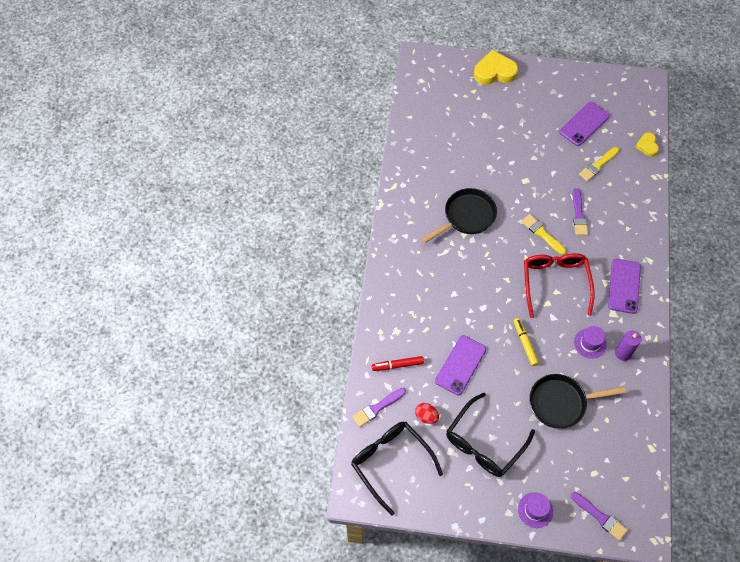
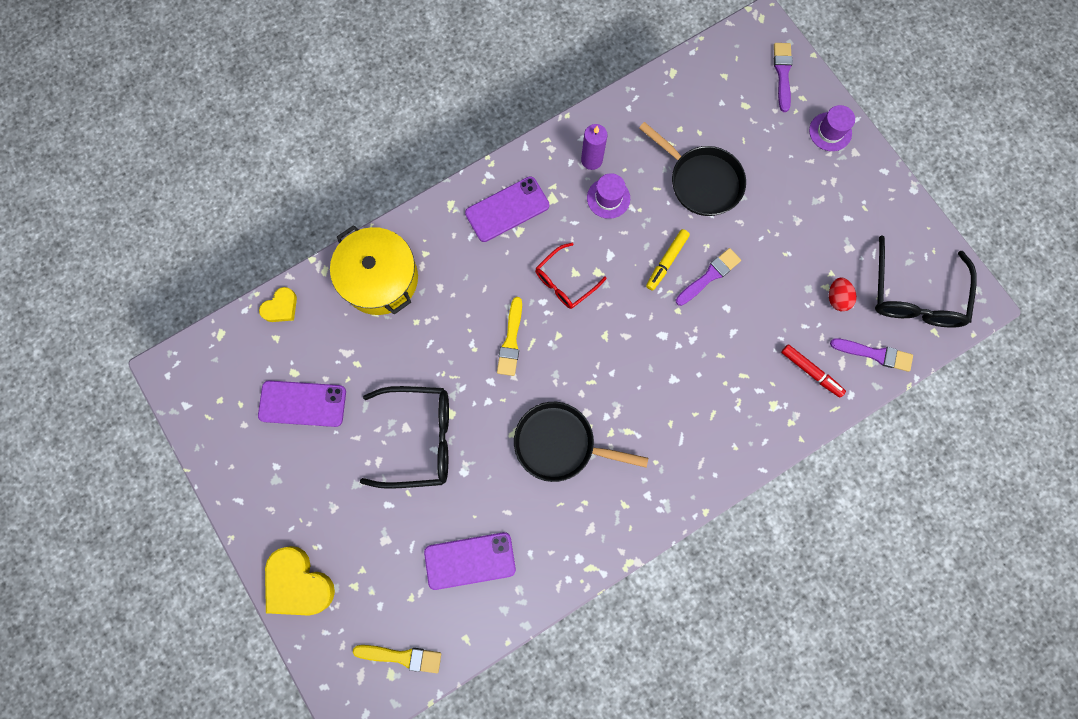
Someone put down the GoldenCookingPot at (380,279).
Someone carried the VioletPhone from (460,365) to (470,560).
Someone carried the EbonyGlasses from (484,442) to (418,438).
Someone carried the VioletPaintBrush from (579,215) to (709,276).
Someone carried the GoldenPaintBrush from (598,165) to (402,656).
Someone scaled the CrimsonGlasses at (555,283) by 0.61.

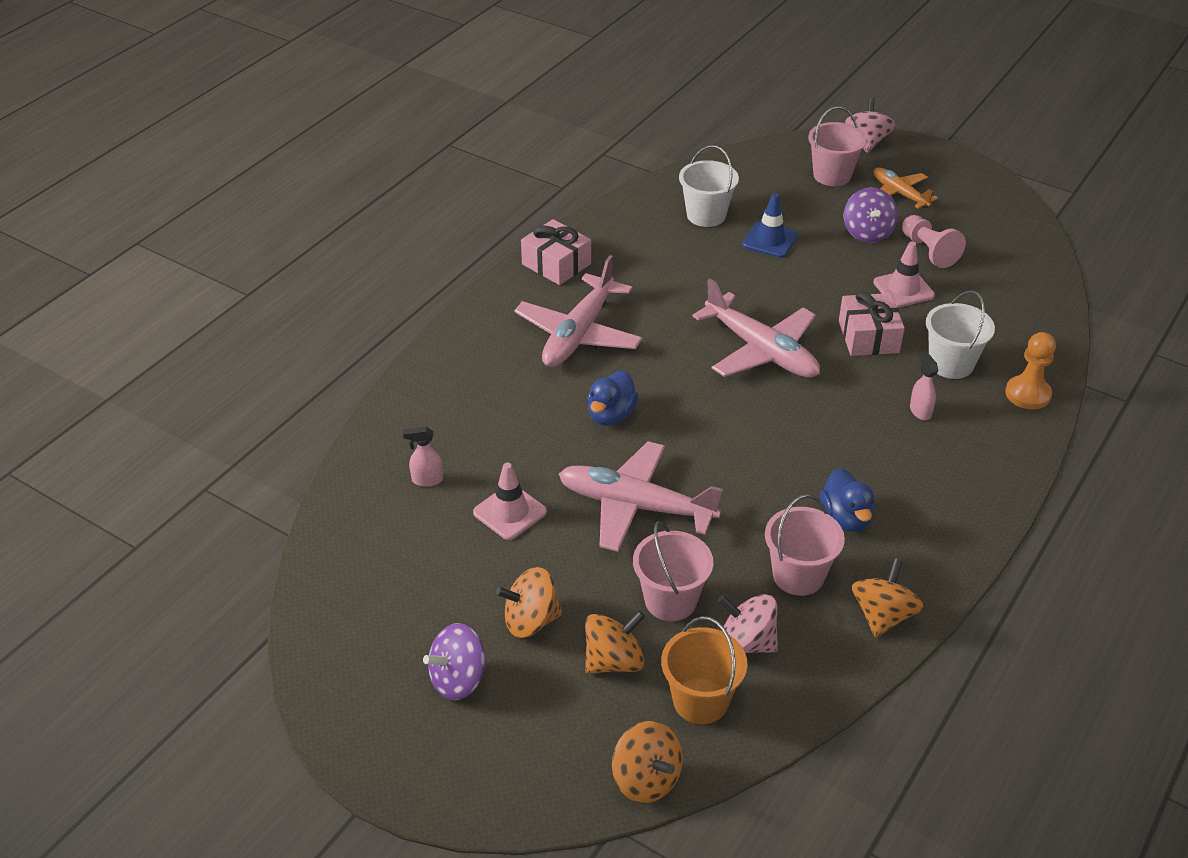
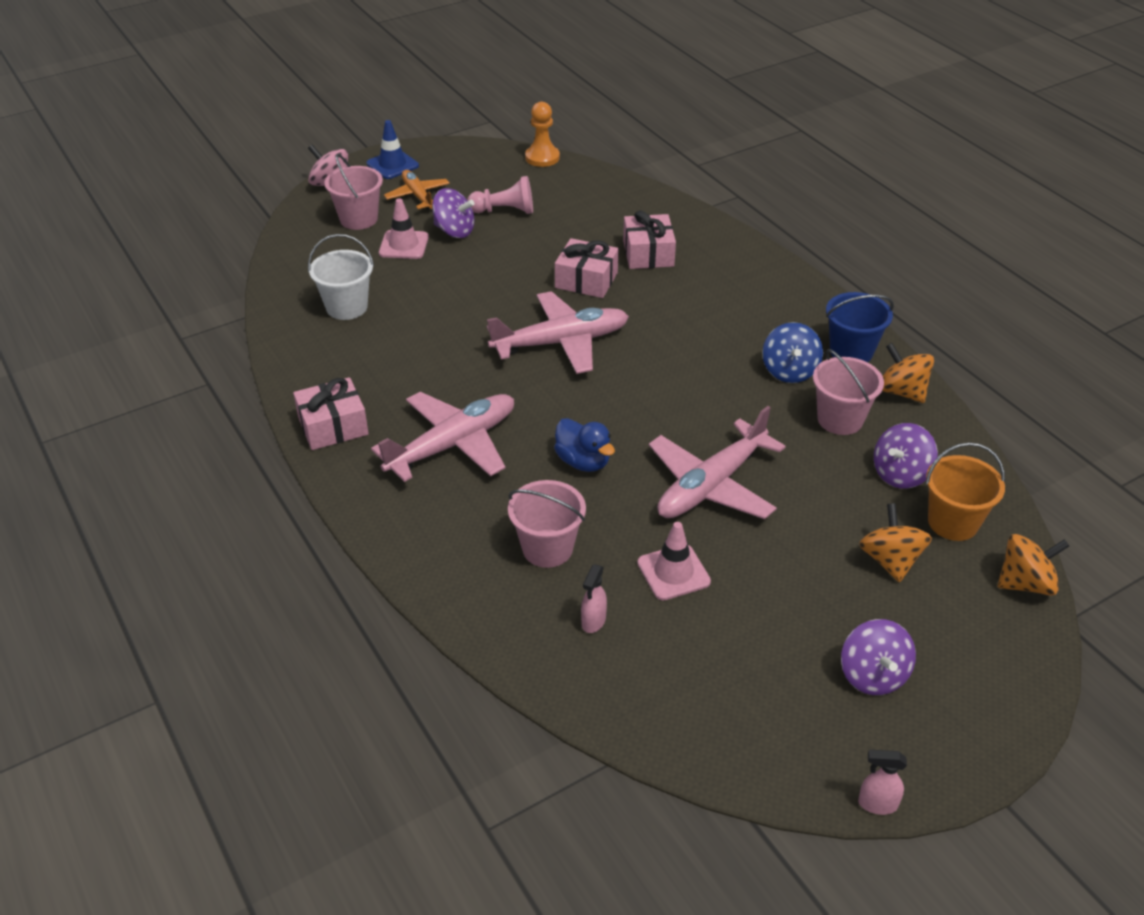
Someone took away the OrangeColouredToyTop at (530,620).
Someone put down the RoyalBluePail at (851,351).
Someone carried the RosePinkPail from (670,600) to (547,548).
Someone carried the RoyalBlueRoadCone from (770,240) to (392,165).
Someone carried the RosePinkRoadCone from (903,289) to (404,245).
Someone carried the RosePinkSprayBottle from (920,411) to (877,804).
Someone carried the OrangeColouredPawn from (1027,394) to (542,157).
Someone swapped the RoyalBlueRubberDuck at (846,518) for the RoyalBlueToyTop at (789,371).
Someone swapped the SnowWhitePail at (951,364) for the RosePinkWrappedGift at (648,253).
Someone repainted the RosePinkToyTop at (746,643), which became the VioletToyTop at (900,474).
Someone rotated the RosePinkPlane at (579,334) by 90 degrees counterclockwise.
Someone rotated the OrangeColouredPlane at (899,194) by 75 degrees clockwise.

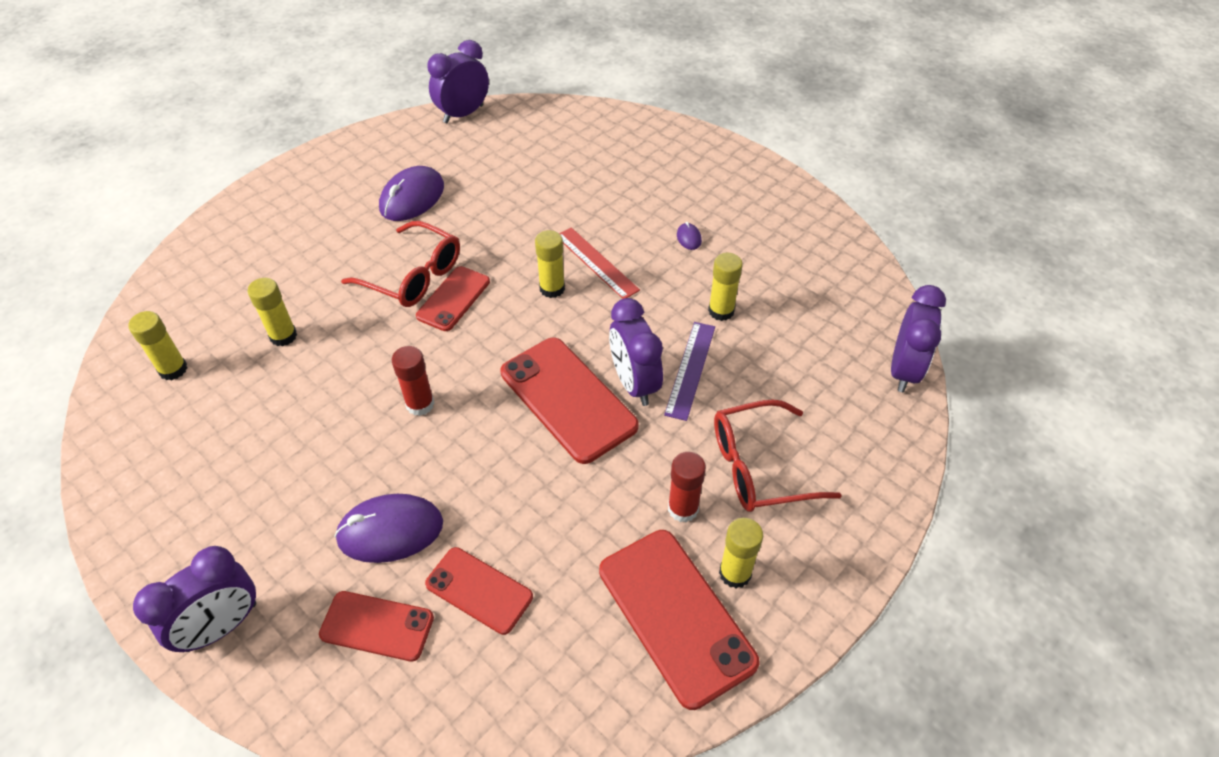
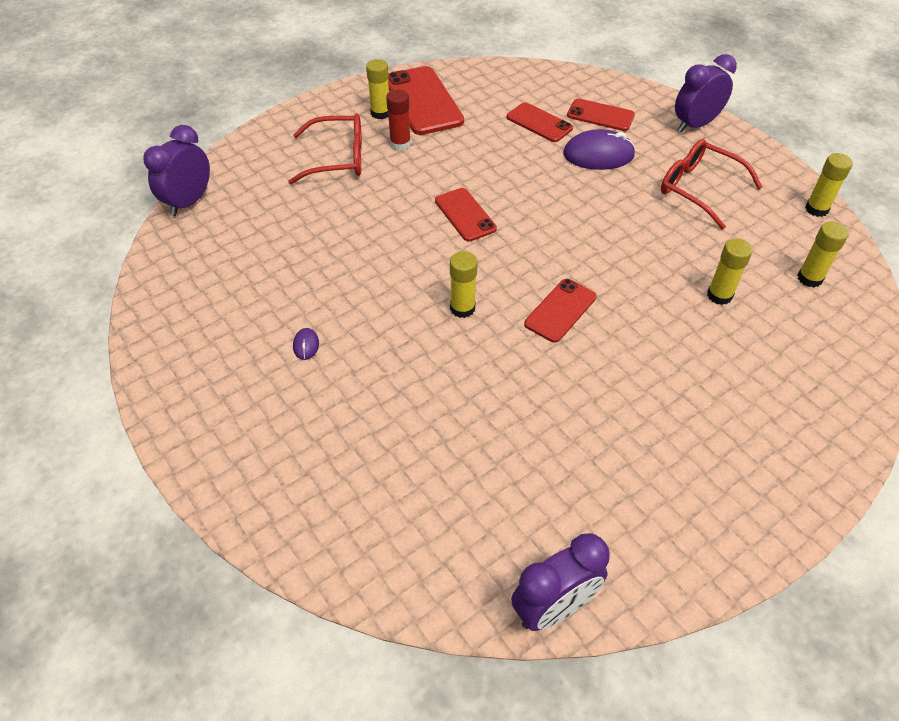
Someone took away the VioletPcMouse at (412,198).
Someone took away the CrimsonStickOfGlue at (420,404).
Someone took away the CrimsonRuler at (596,262).
Someone took away the VioletAlarmClock at (634,383).
Someone took away the VioletRuler at (690,369).
Someone carried the CrimsonGlasses from (413,276) to (699,189).
Someone carried the GoldenStickOfGlue from (721,311) to (816,209).
Someone scaled the CrimsonPhone at (568,399) by 0.60.

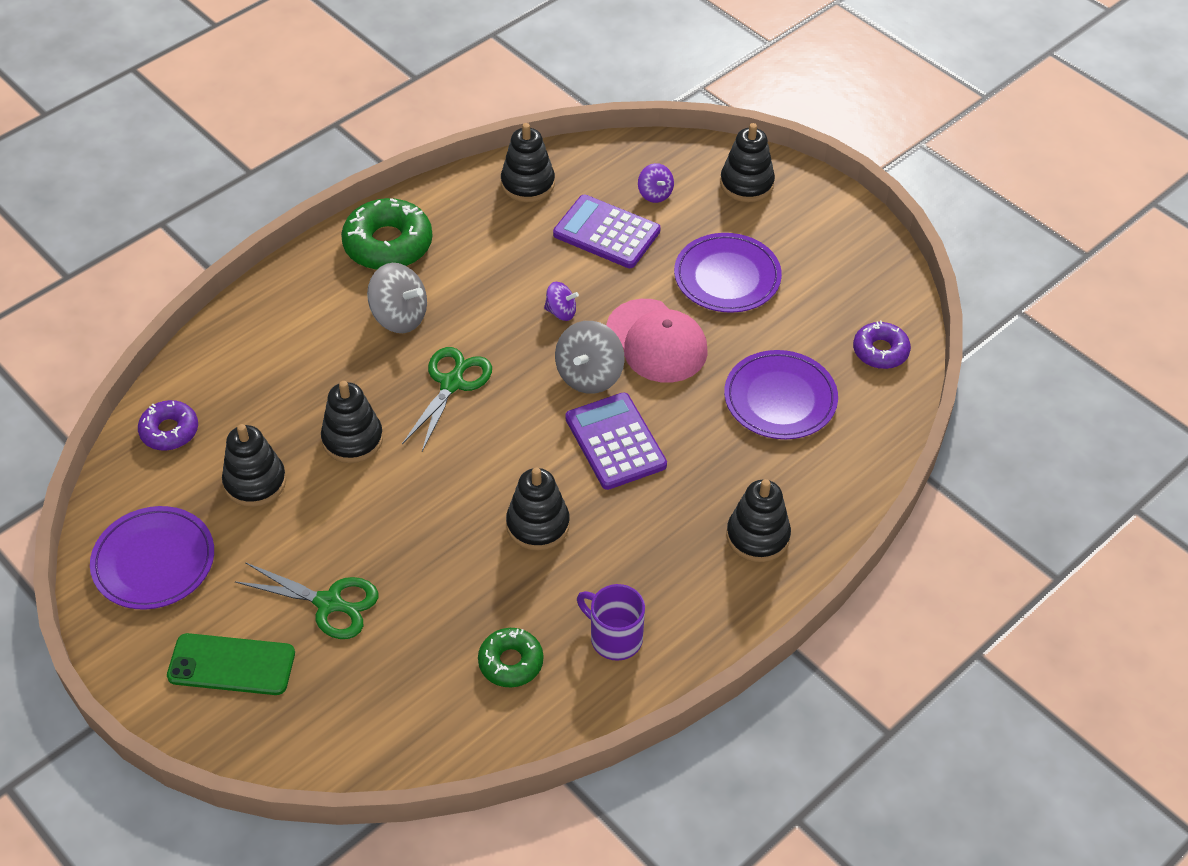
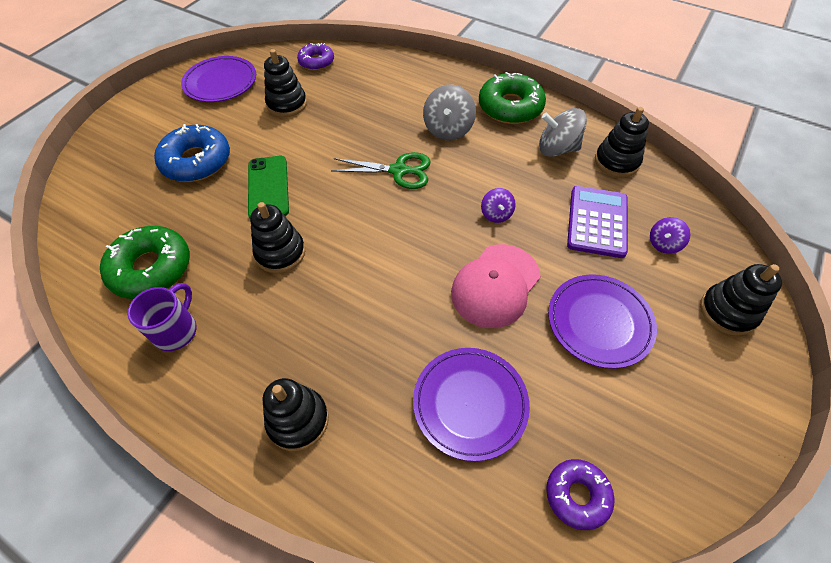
Someone took away the EbonyStackingToy at (352,439).
Someone took away the VioletCalculator at (615,442).
Someone carried the GreenPhone from (231,664) to (268,188).
Someone carried the GreyToyTop from (589,375) to (557,149).
Someone swapped the GreenPairOfScissors at (329,603) for the RoyalBlueDoughnut at (196,161).
Someone scaled the GreenDoughnut at (511,662) by 1.66.

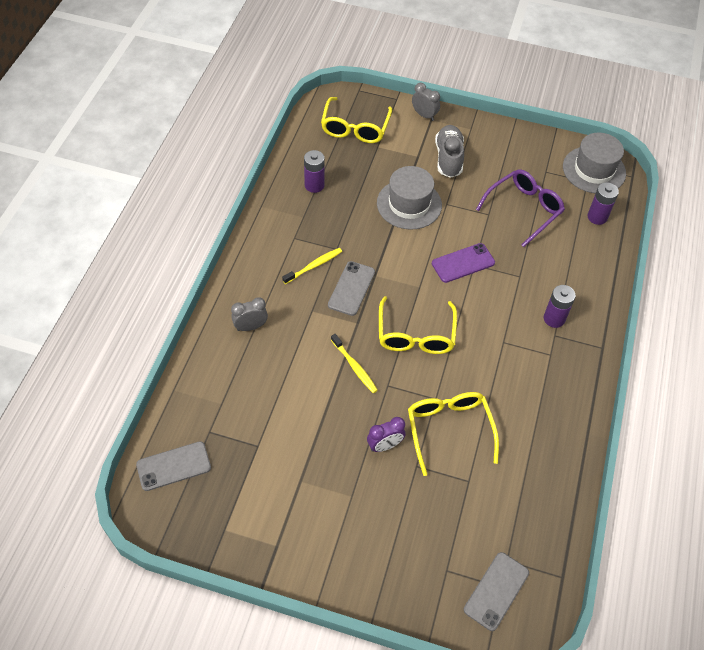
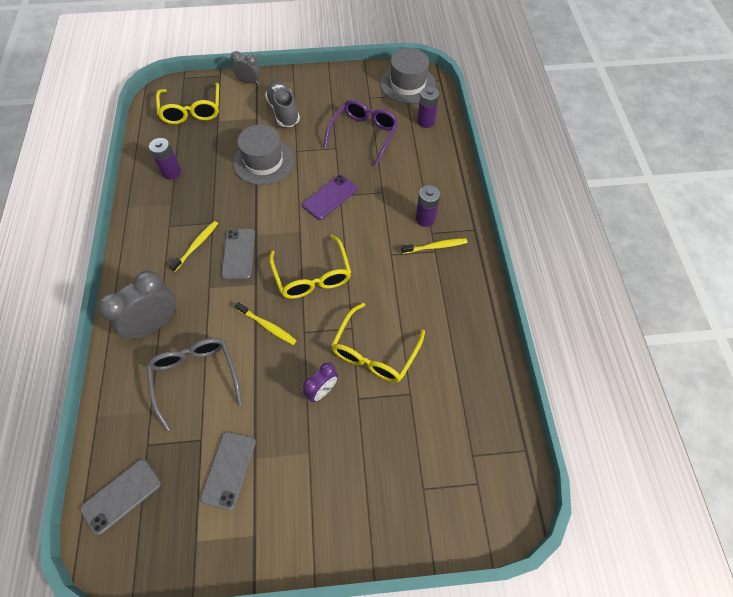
Someone put down the GreyGlasses at (195,377).
Someone put down the GoldenToothBrush at (435,246).
Someone carried the GreyPhone from (496,591) to (229,470).
Someone rotated the GoldenGlasses at (449,429) by 120 degrees counterclockwise.
Someone scaled the GreyAlarmClock at (250,326) by 1.76.

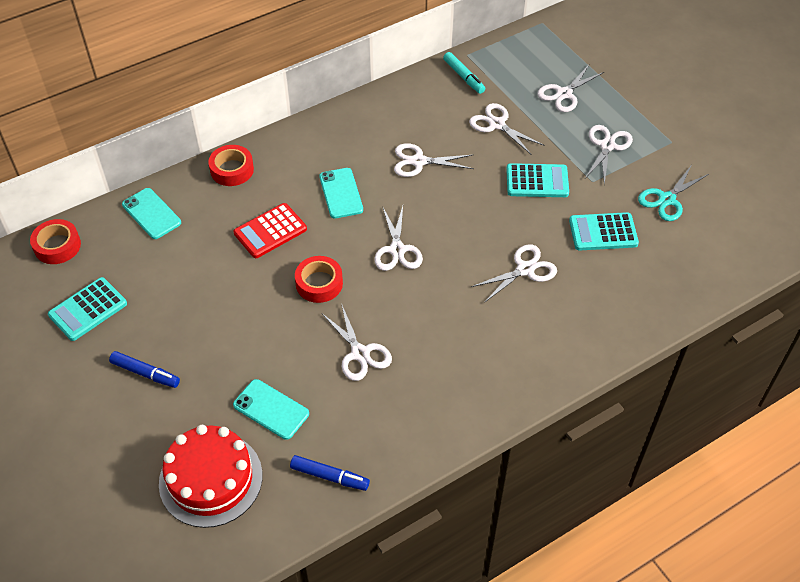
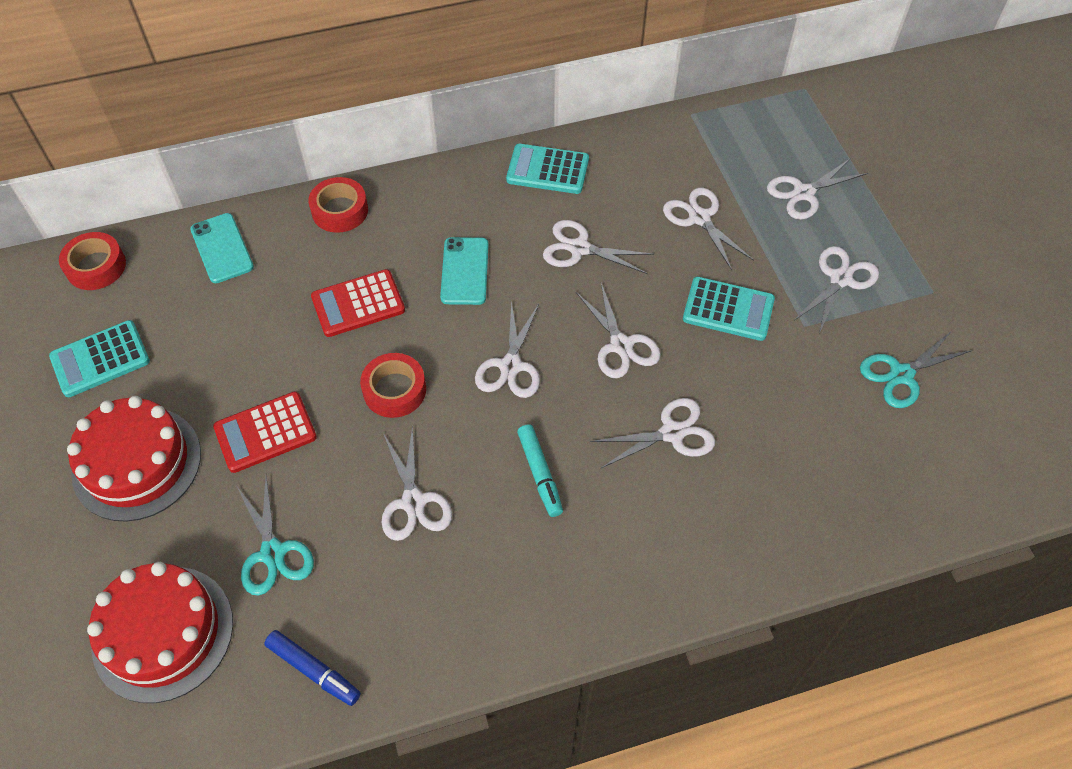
Someone put down the CrimsonCalculator at (265,432).
Someone put down the SnowWhitePairOfScissors at (621,345).
Someone carried the AquaMarker from (463,77) to (539,474).
Someone carried the AquaCalculator from (603,232) to (547,170).
Someone swapped the RoyalBlueMarker at (145,373) for the CrimsonCake at (137,463).
Someone swapped the AquaPhone at (271,409) for the AquaPairOfScissors at (273,553).

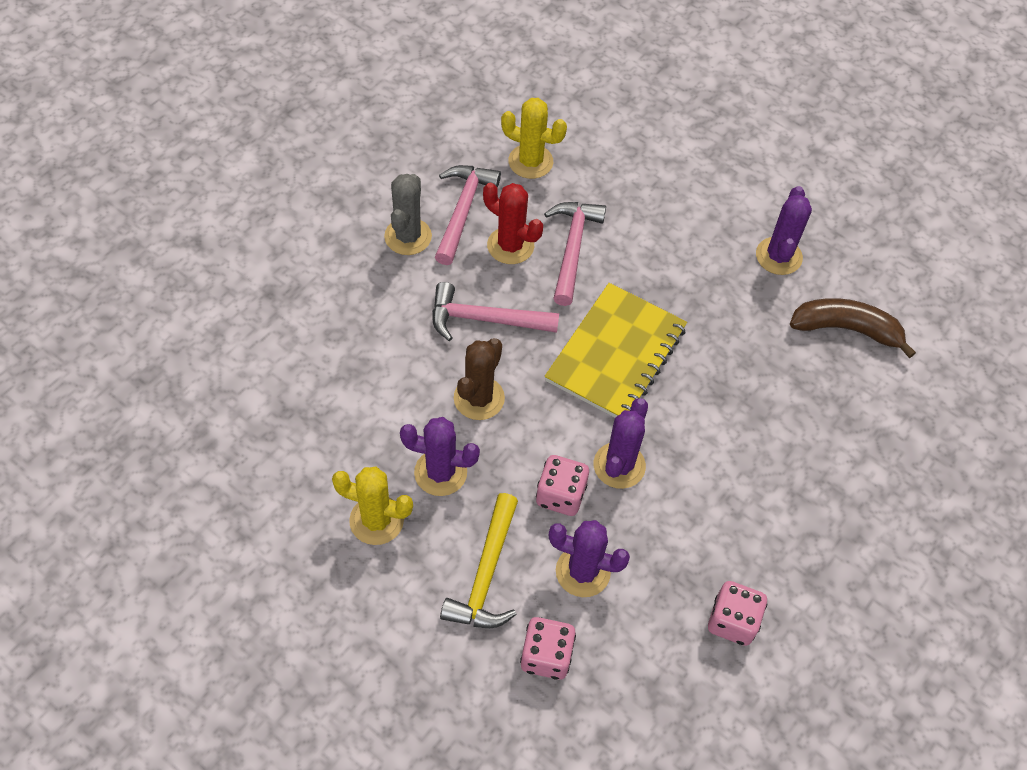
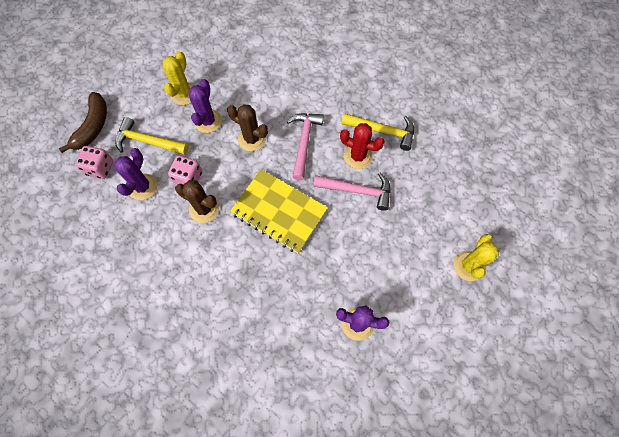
Someone took away the GreyPricklyPlant at (408,236).
Someone took away the RosePinkGameDie at (732,621).
Someone carried the GoldenPricklyPlant from (530,162) to (468,265).
Someone carried the DarkBrownBanana from (846,329) to (93,126).
Someone repainted the RosePinkClawHammer at (463,211), which became the GoldenClawHammer at (382,131).
Someone repainted the VioletPricklyPlant at (619,465), which became the DarkBrownPricklyPlant at (204,209).
Someone rotated the CrimsonPricklyPlant at (510,246) by 75 degrees clockwise.

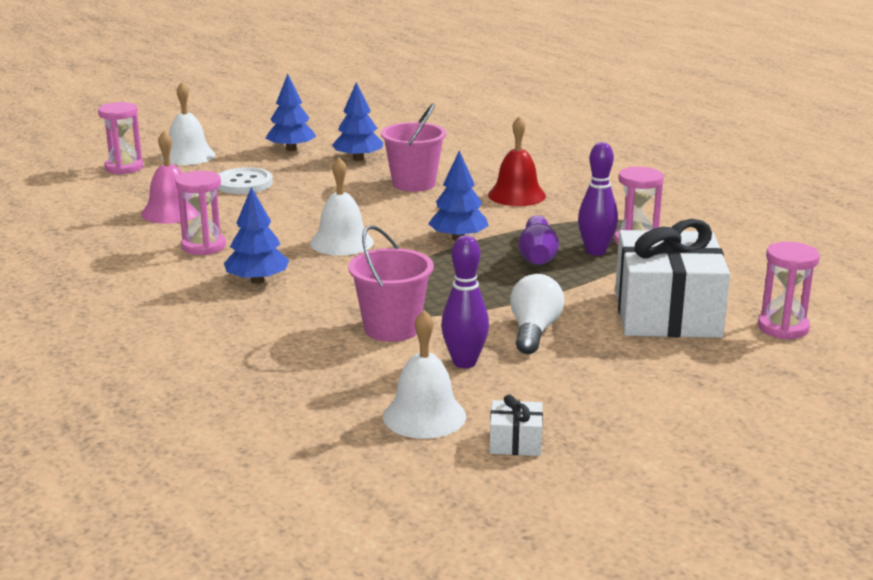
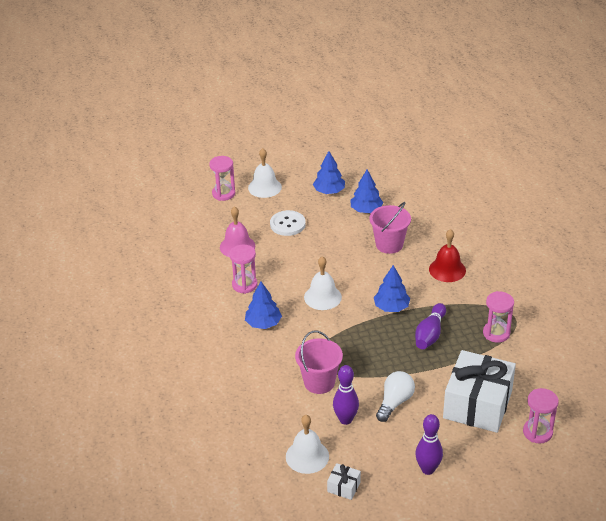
Someone carried the VioletBowlingPin from (596,251) to (428,469).

